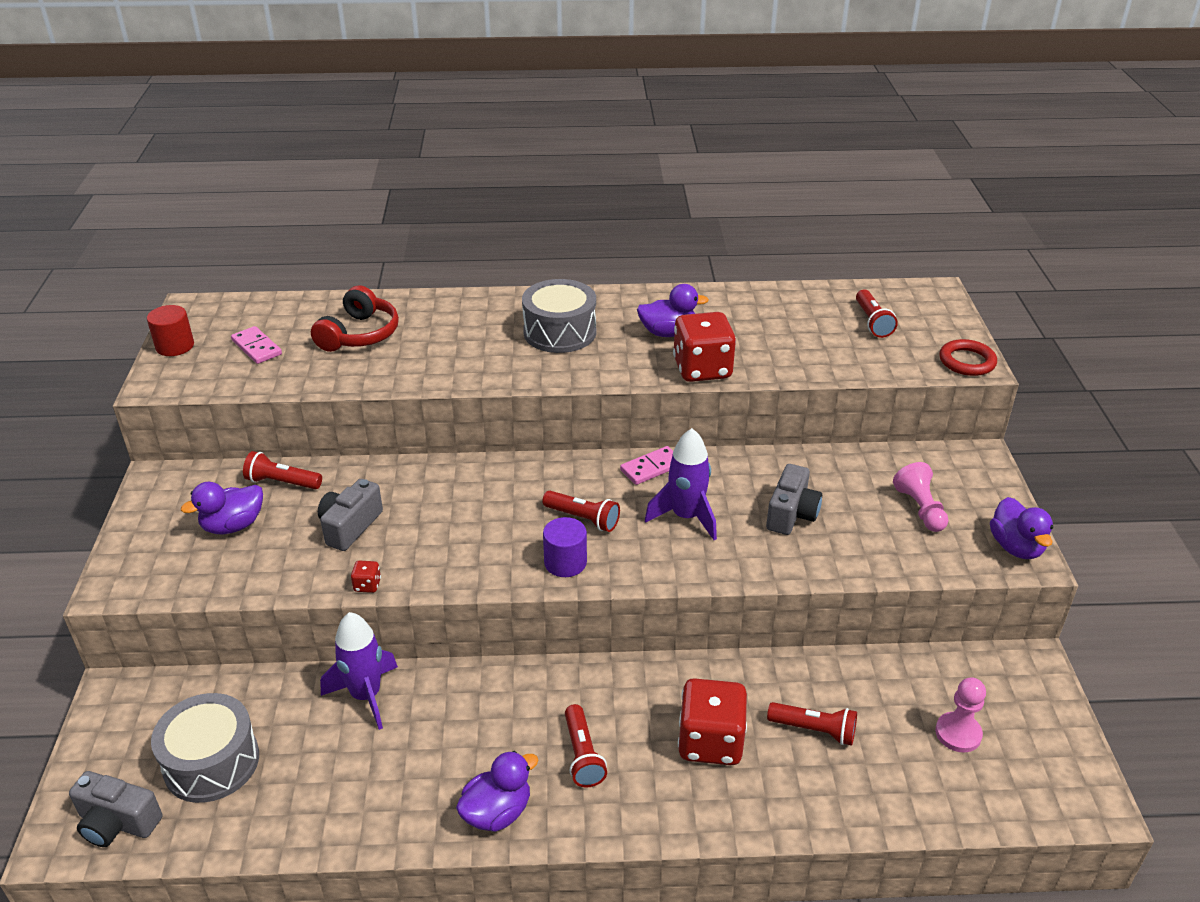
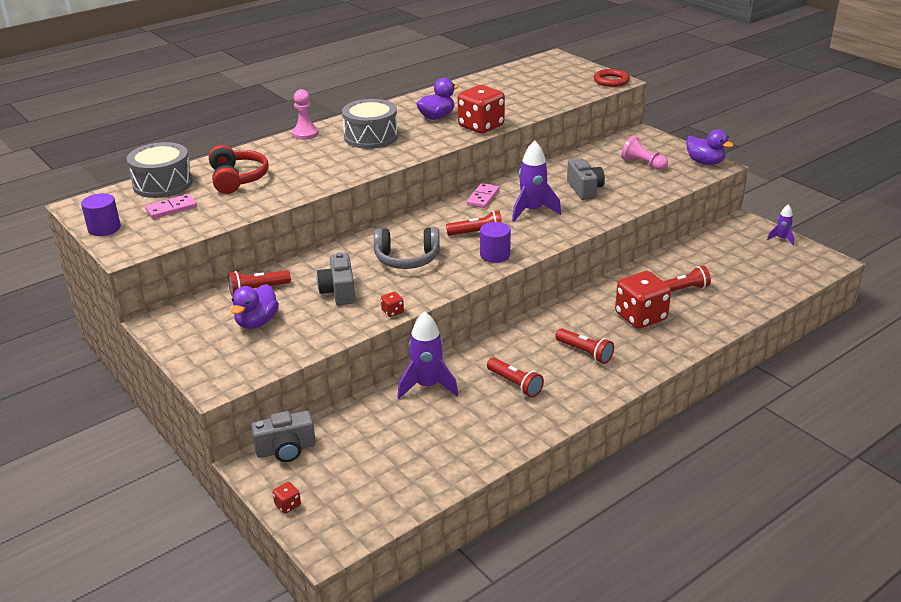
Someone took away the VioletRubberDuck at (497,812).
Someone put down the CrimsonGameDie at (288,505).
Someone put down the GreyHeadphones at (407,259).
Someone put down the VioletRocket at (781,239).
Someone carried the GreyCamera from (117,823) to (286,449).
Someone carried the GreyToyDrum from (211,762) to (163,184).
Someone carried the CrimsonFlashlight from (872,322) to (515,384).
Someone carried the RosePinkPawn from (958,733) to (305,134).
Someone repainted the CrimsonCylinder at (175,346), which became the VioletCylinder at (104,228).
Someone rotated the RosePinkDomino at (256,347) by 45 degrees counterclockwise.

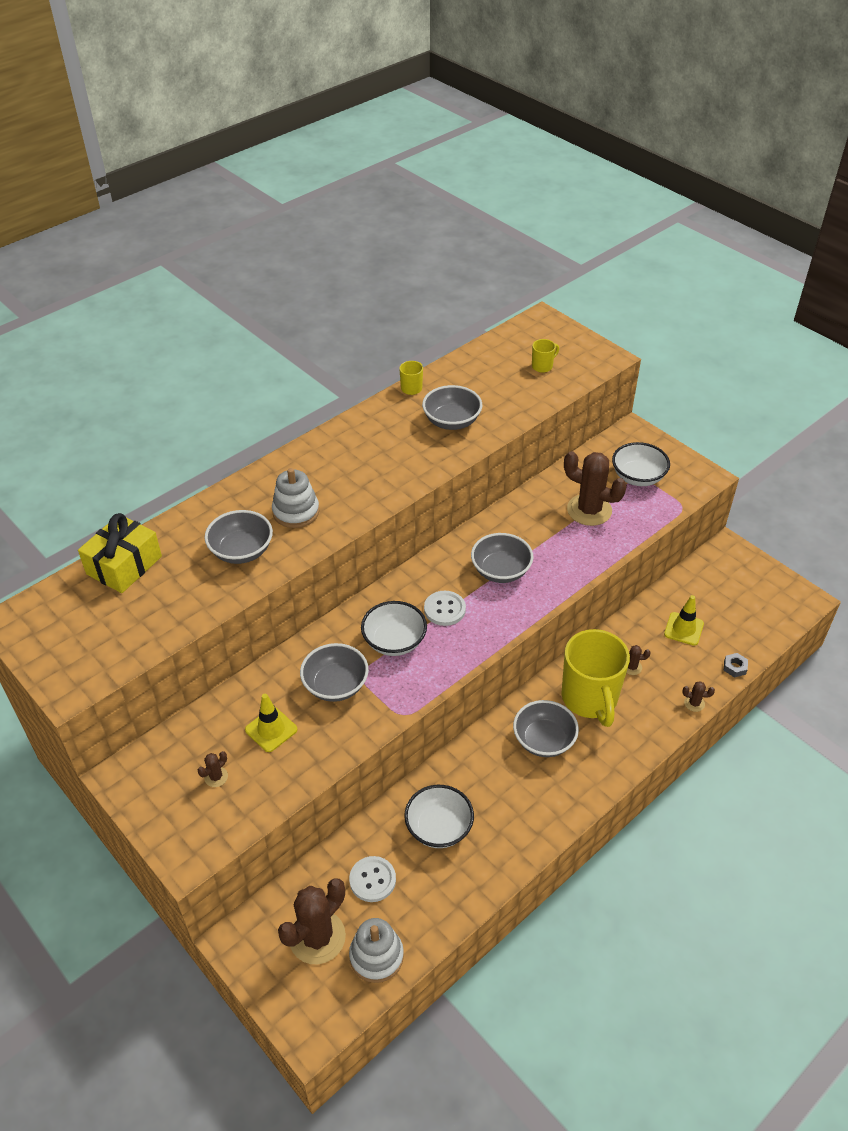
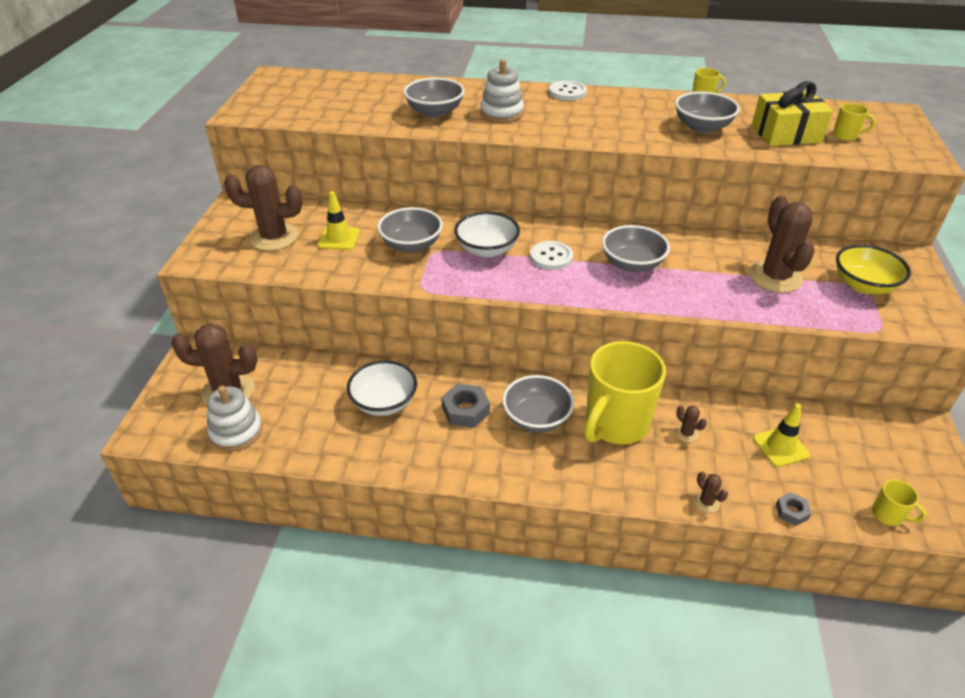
Someone put down the GreyNut at (465,410).
Someone put down the GoldenCoffeeMug at (888,515).
Someone carried the GoldenWrappedGift from (124,565) to (786,134).
Someone carried the SnowWhiteShirtButton from (372,880) to (567,92).
Someone repainted the SnowWhiteDeepDish at (638,477), which became the GoldenDeepDish at (863,285).
Someone scaled the DarkBrownPricklyPlant at (216,777) by 2.35.

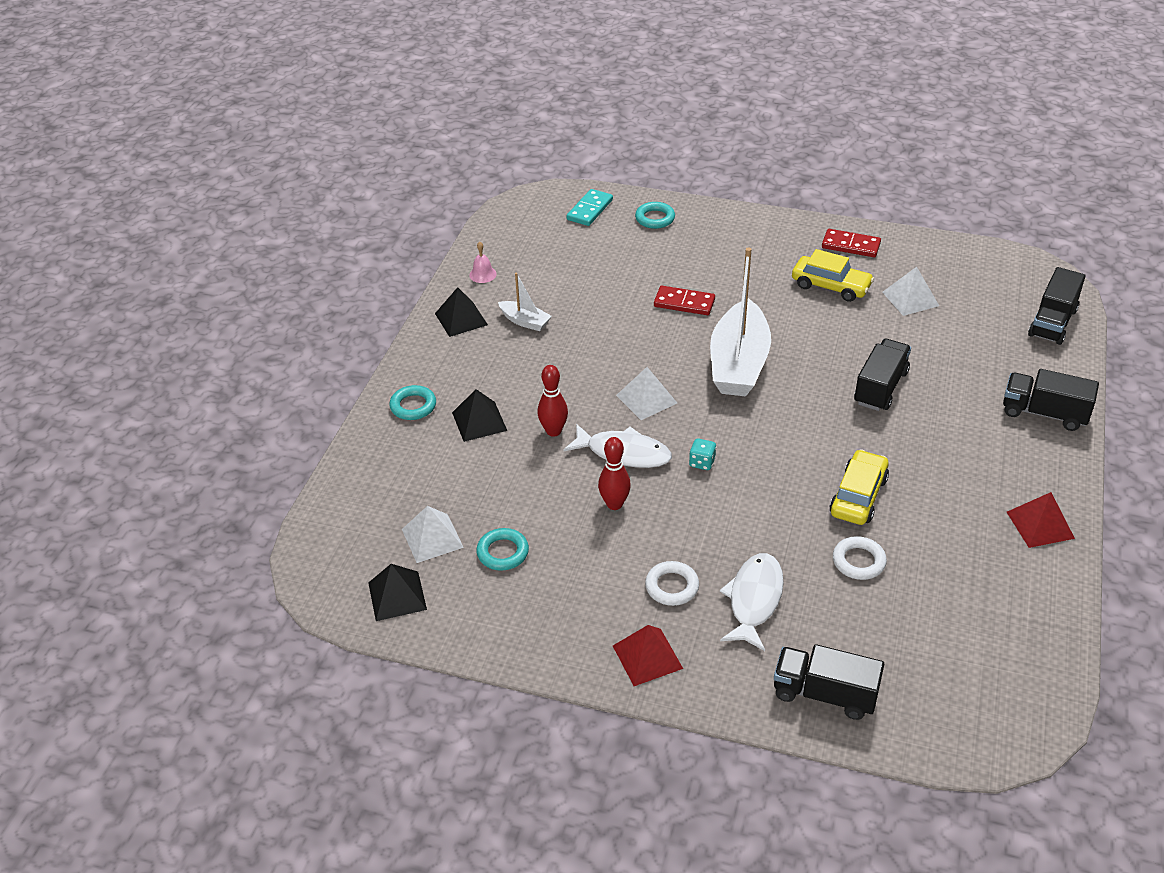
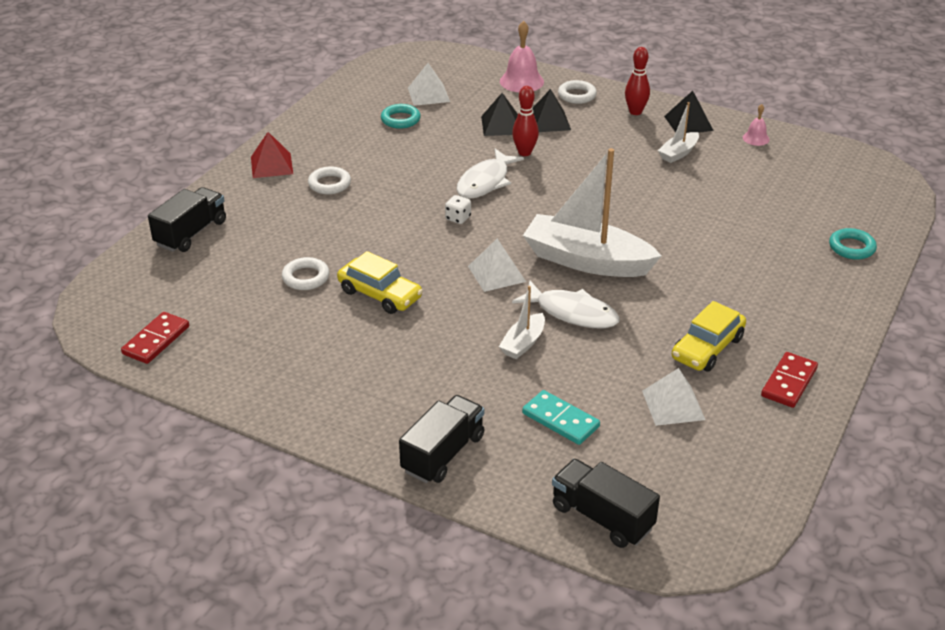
Someone took away the CrimsonPyramid at (1040,525).
Someone put down the RosePinkSchoolBell at (521,81).
Someone carried the EbonyPyramid from (397,596) to (501,125).
Someone carried the AquaDomino from (590,210) to (560,420).
Someone carried the CrimsonBowlingPin from (614,504) to (635,112).
Someone carried the SnowWhitePyramid from (646,399) to (496,273).
Someone carried the CrimsonDomino from (684,303) to (156,340).
Someone carried the SnowWhiteToyFish from (754,600) to (572,313).
Someone swapped the EbonyTruck at (880,387) for the SnowWhiteBoat at (523,343).
Someone repainted the AquaTorus at (413,406), which became the SnowWhiteTorus at (577,95).
Someone repainted the AquaGameDie at (702,462), which became the SnowWhiteGameDie at (458,218).

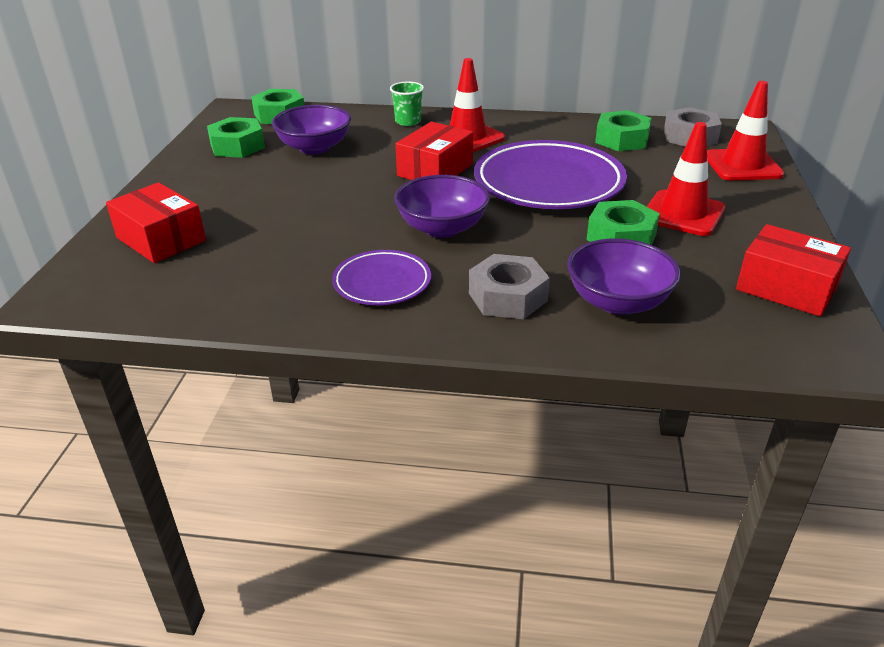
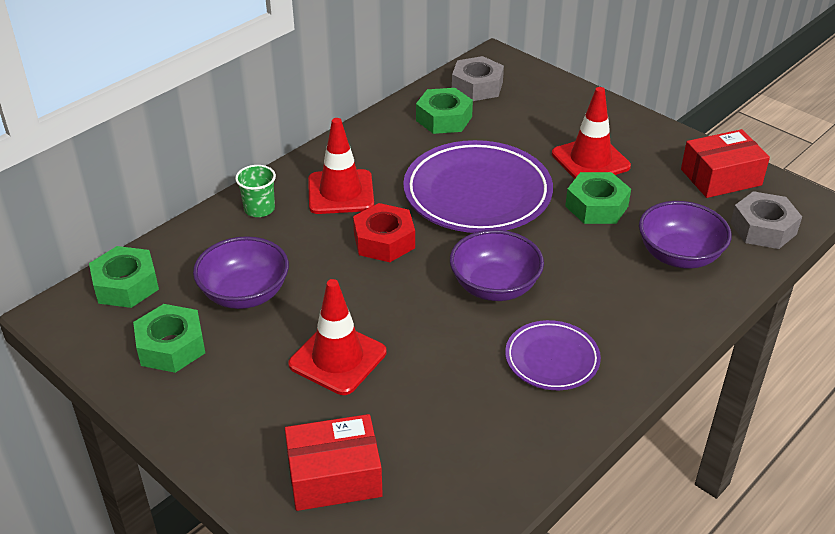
Someone carried the GreyNut from (508,297) to (763,228).
Someone carried the CrimsonRoadCone from (742,165) to (337,358).
Someone swapped the CrimsonBox at (435,170) for the CrimsonNut at (384,241).

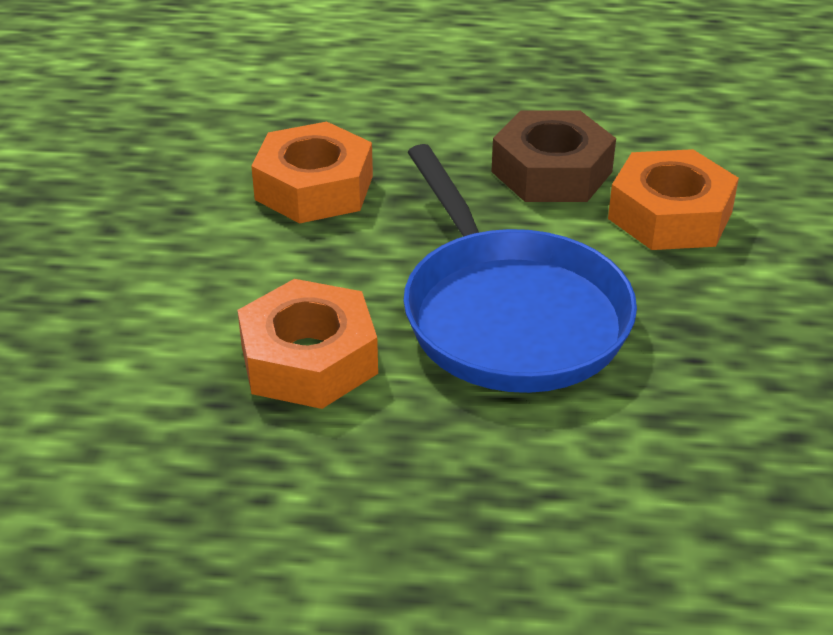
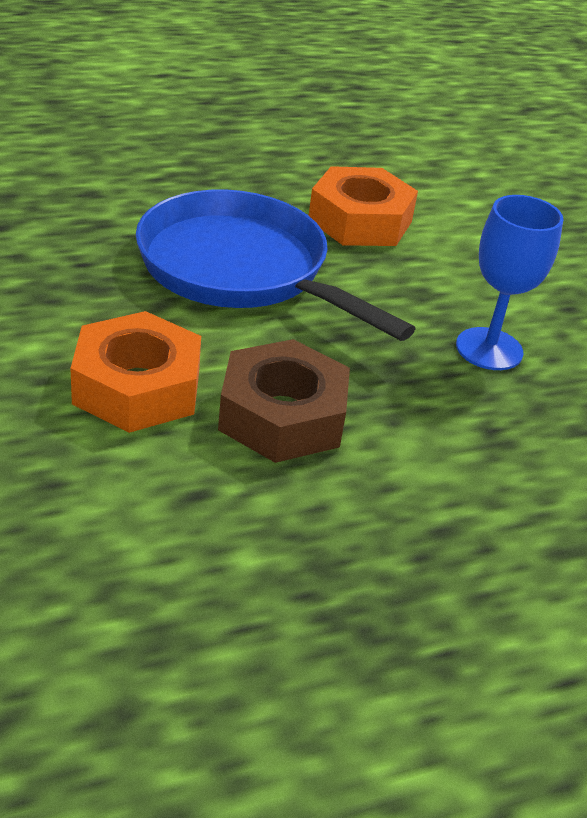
Someone swapped the OrangeColouredNut at (314,188) for the RoyalBlueChalice at (489,349).

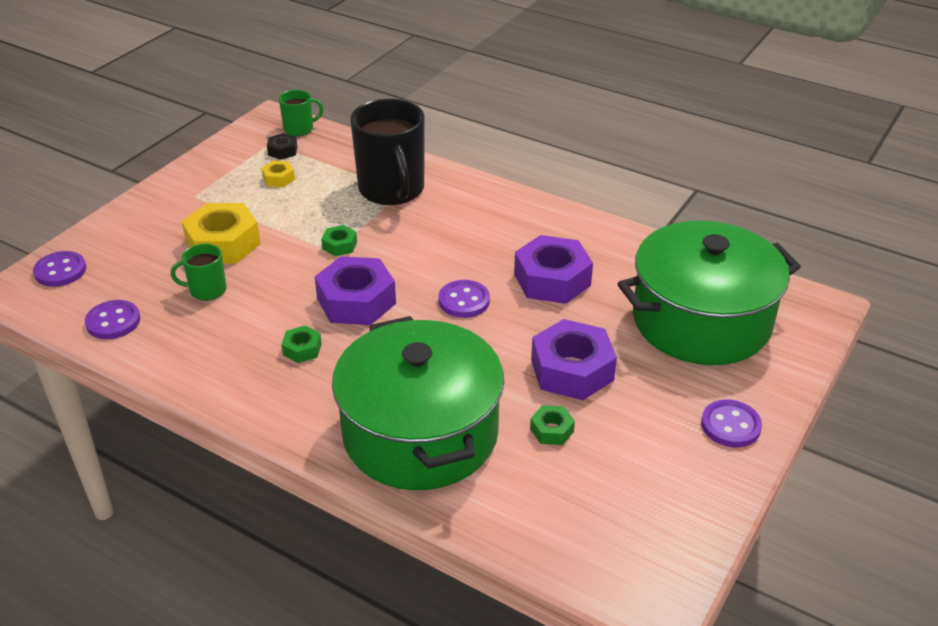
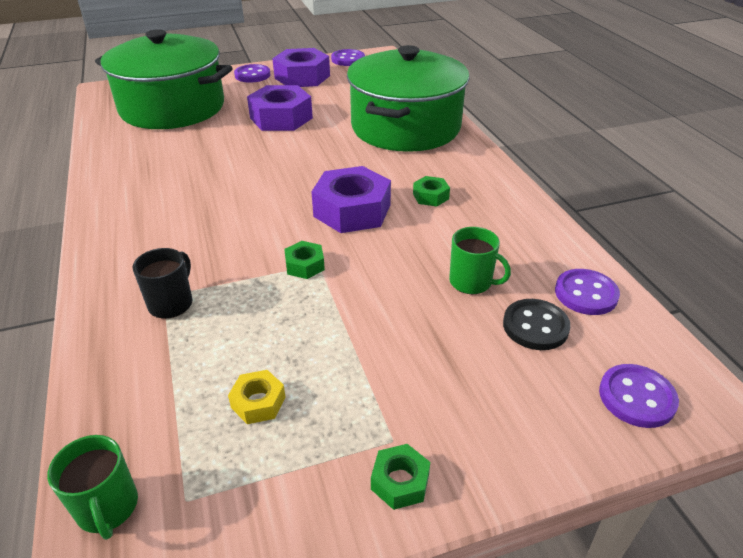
Someone took away the GoldenNut at (223,243).
Someone took away the EbonyNut at (282,151).
Someone put down the EbonyShirtButton at (535,326).
Someone carried the VioletShirtButton from (464,301) to (348,59).
Someone carried the VioletNut from (552,279) to (302,77).
Someone carried the GreenNut from (551,430) to (400,482).
Someone rotated the GreenCoffeeMug at (299,129) by 135 degrees counterclockwise.
Someone scaled the EbonyCoffeeMug at (392,189) by 0.48.

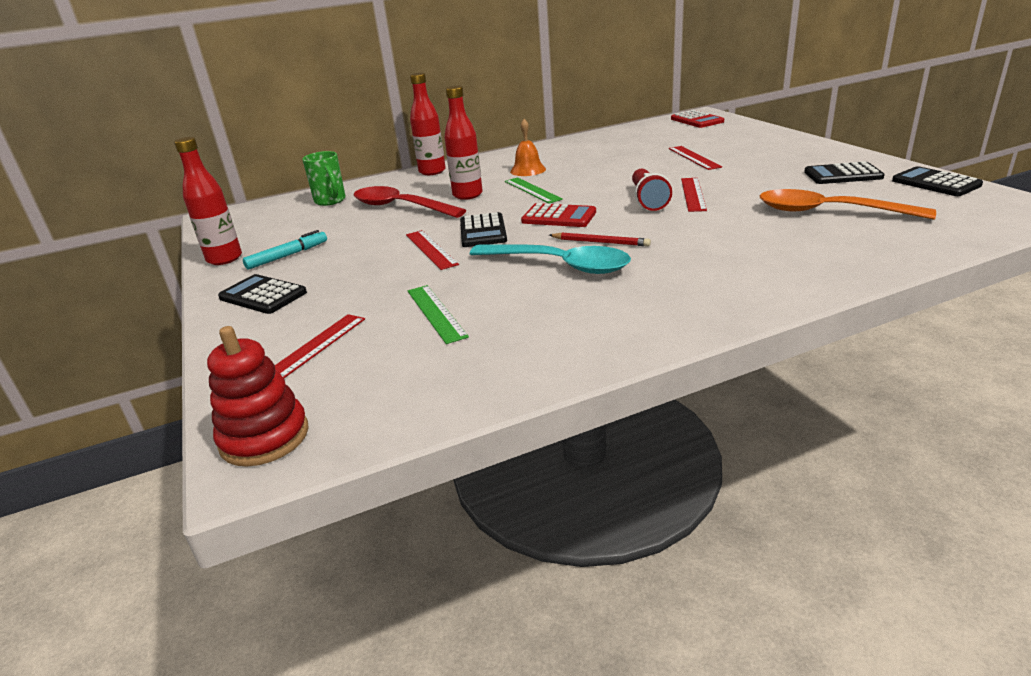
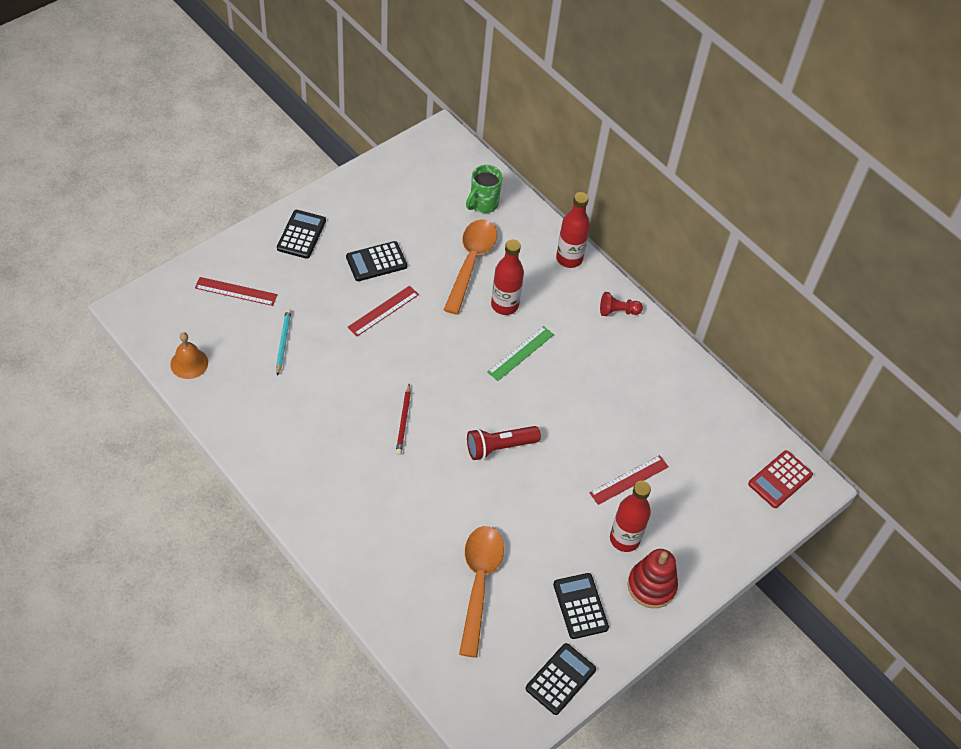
Someone took away the AquaMarker at (287,256).
Someone took away the AquaTablespoon at (559,265).
Someone took away the CrimsonCalculator at (559,217).
Someone took away the CrimsonRuler at (693,194).
Someone put down the CrimsonPawn at (618,311).
Someone carried the CrimsonFlask from (224,259) to (624,539).
Someone carried the CrimsonStackingToy from (264,437) to (651,586).
Someone carried the EbonyCalculator from (483,231) to (376,262).
Someone carried the OrangeColouredSchoolBell from (528,170) to (189,363).
Someone swapped the GreenRuler at (436,313) for the AquaWoodenPencil at (283,342).
Someone repainted the CrimsonTablespoon at (400,207), which became the OrangeColouredTablespoon at (471,262).

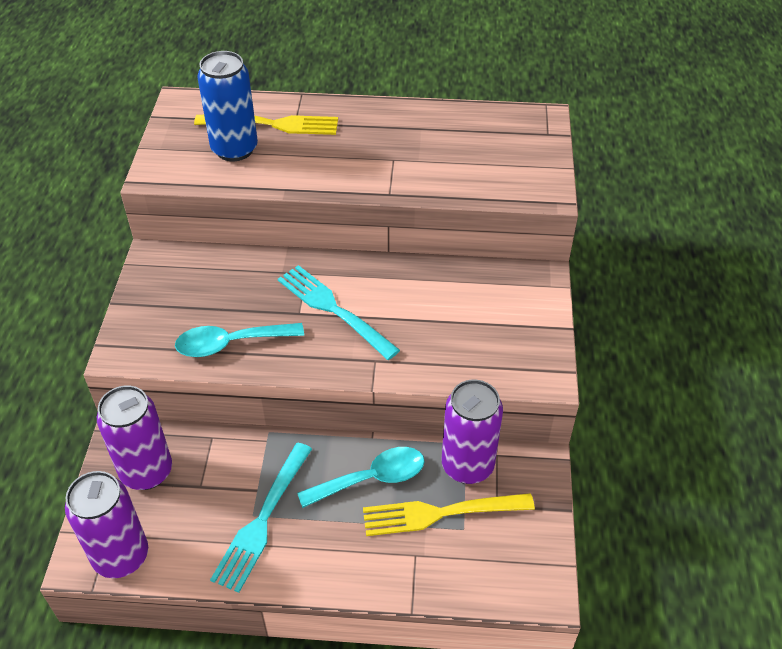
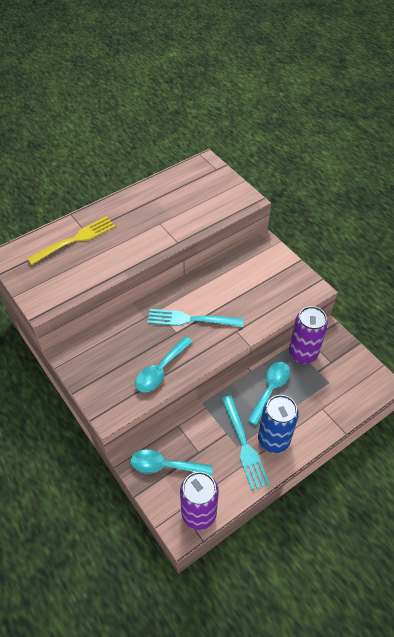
Someone took away the GoldenTableFork at (442,513).
Someone carried the RoyalBlueCan from (234,149) to (273,440).
Someone swapped the VioletCan at (146,472) for the AquaTablespoon at (165,466).

